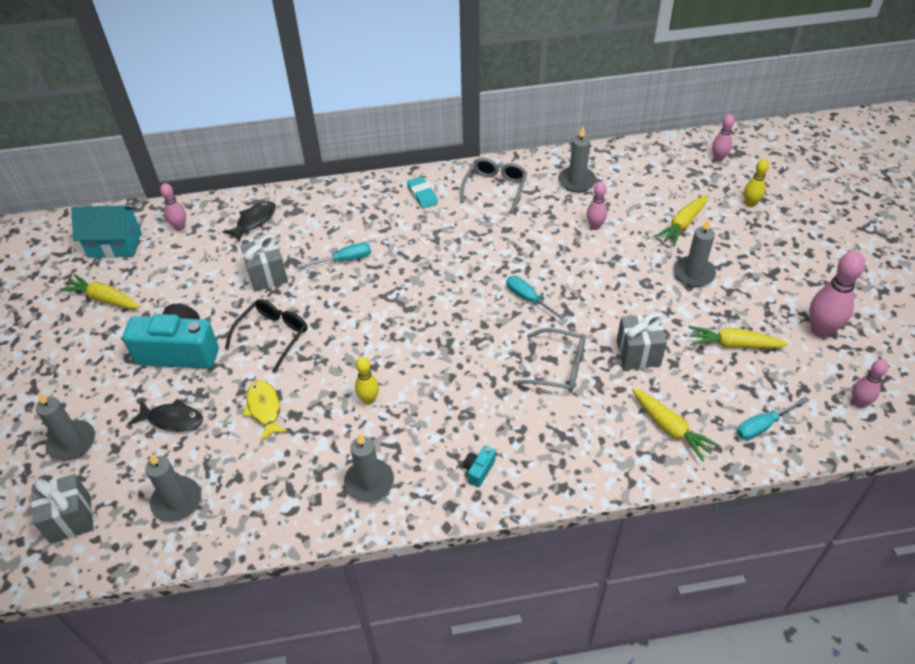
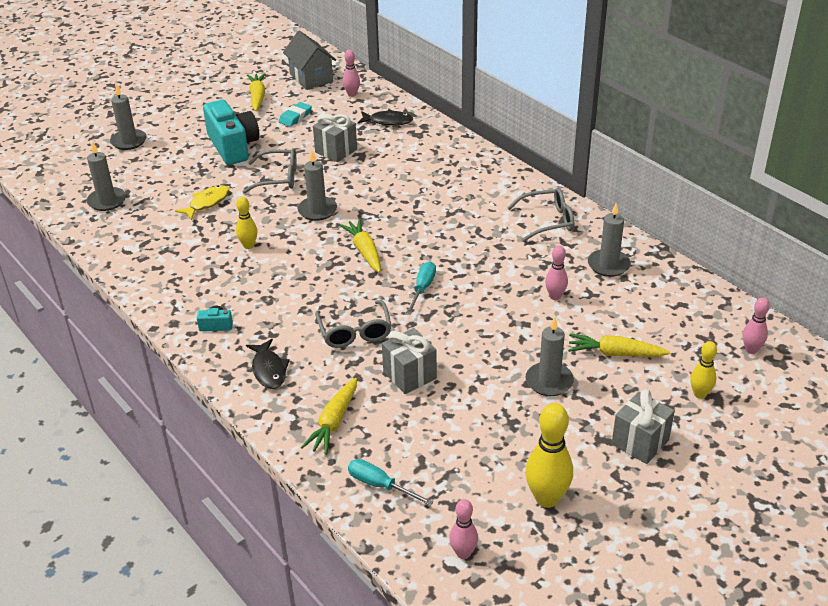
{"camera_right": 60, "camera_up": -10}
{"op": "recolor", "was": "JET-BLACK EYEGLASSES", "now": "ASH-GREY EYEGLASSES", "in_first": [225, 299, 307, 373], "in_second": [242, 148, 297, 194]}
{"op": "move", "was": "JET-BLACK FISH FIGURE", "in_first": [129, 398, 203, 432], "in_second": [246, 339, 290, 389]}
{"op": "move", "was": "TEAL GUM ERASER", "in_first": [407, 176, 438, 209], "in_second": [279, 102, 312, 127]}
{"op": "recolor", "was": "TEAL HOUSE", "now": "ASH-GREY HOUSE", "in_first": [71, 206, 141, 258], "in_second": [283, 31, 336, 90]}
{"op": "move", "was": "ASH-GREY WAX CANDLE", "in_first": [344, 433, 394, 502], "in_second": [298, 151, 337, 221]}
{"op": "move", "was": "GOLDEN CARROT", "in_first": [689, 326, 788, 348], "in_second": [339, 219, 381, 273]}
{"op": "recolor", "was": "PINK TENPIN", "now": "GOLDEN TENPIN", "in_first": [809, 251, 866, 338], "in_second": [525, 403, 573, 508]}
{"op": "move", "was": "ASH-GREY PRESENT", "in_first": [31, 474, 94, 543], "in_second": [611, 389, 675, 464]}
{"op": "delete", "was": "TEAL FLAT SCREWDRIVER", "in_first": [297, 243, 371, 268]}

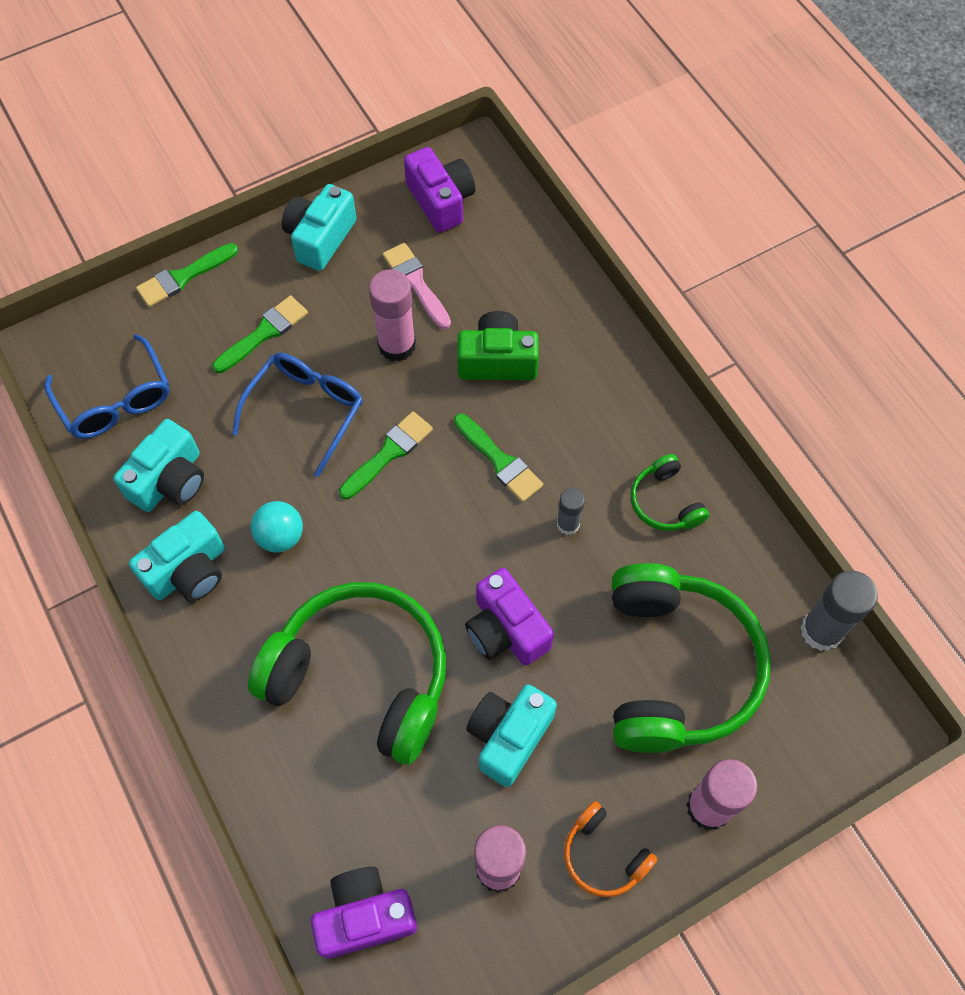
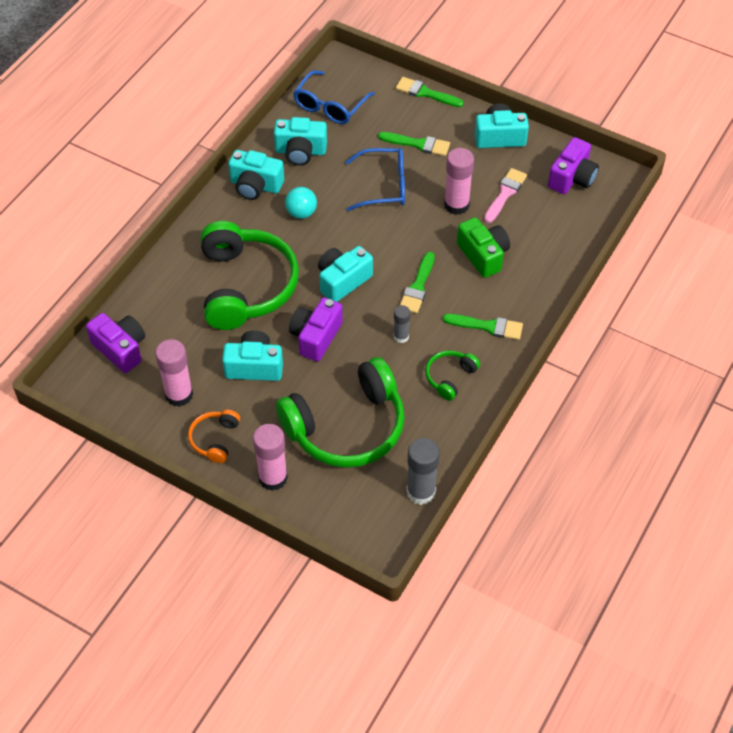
{"camera_right": 60, "camera_up": -10}
{"op": "insert", "now": "TEAL PHOTO CAMERA", "in_second": [318, 246, 373, 302]}
{"op": "move", "was": "LEAF-GREEN PAINT BRUSH", "in_first": [339, 411, 433, 499], "in_second": [443, 314, 523, 340]}

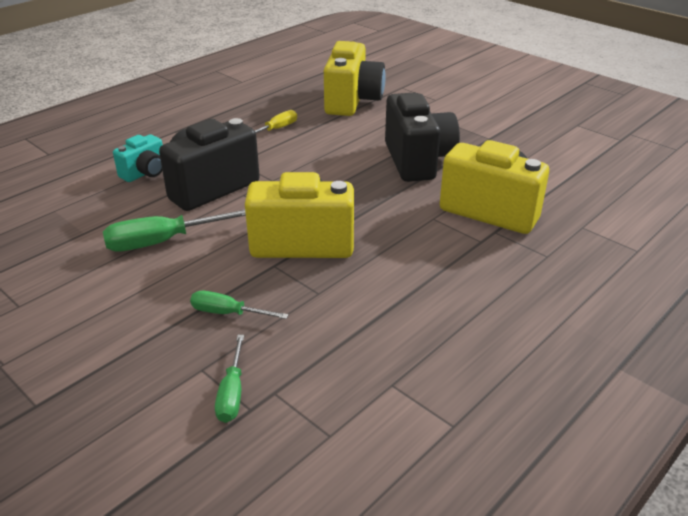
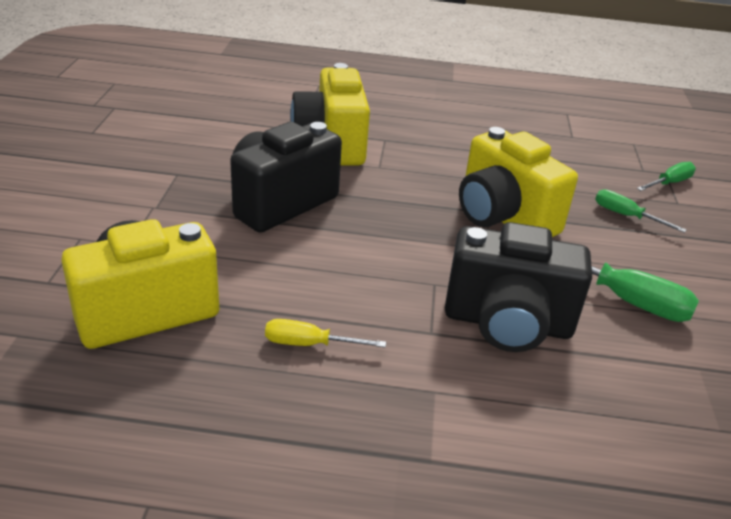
{"camera_right": -130, "camera_up": 0}
{"op": "rotate", "was": "LEAF-GREEN FLAT SCREWDRIVER", "in_first": [190, 291, 289, 319], "in_second": [595, 189, 687, 233], "clockwise": 150}
{"op": "delete", "was": "TEAL PHOTO CAMERA", "in_first": [113, 134, 163, 182]}

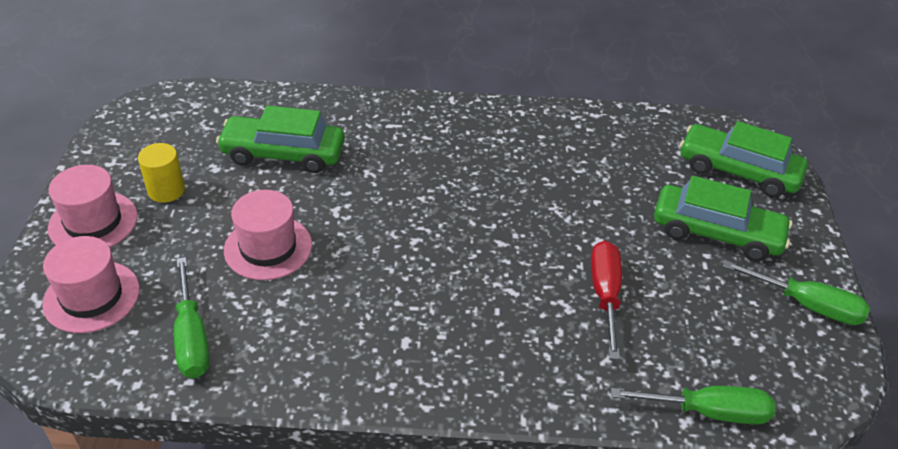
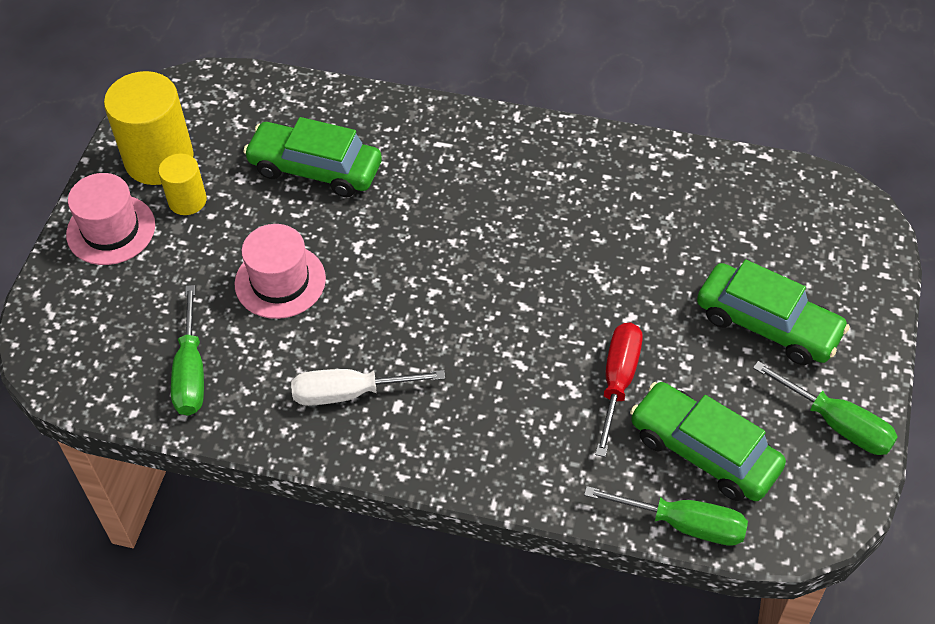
{"camera_right": 15, "camera_up": 10}
{"op": "insert", "now": "GOLDEN CYLINDER SHAPE", "in_second": [104, 71, 194, 185]}
{"op": "insert", "now": "PURE WHITE FLAT SCREWDRIVER", "in_second": [291, 369, 445, 406]}
{"op": "move", "was": "LEAF-GREEN TOY CAR", "in_first": [680, 121, 808, 198], "in_second": [630, 382, 786, 501]}
{"op": "delete", "was": "PINK HAT", "in_first": [42, 236, 140, 333]}

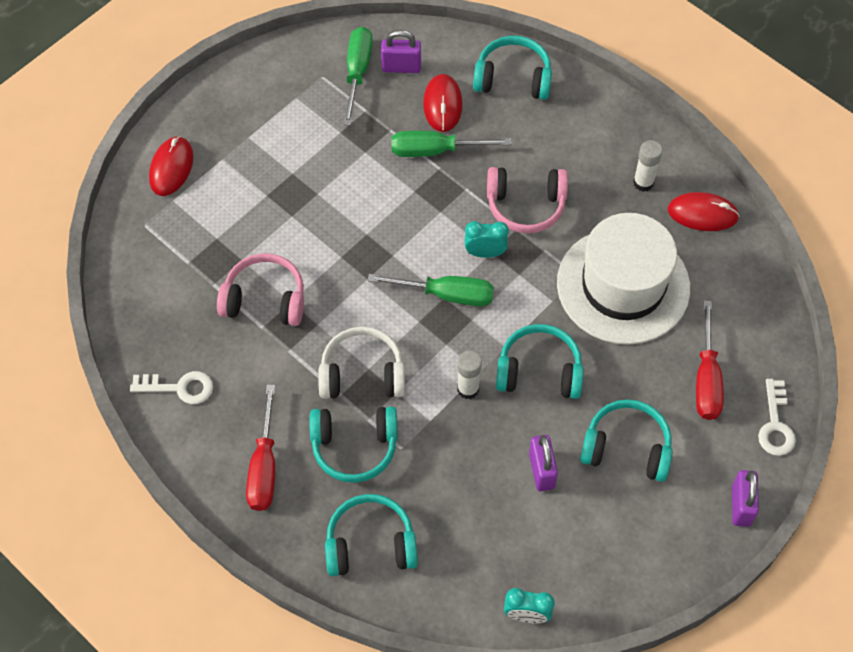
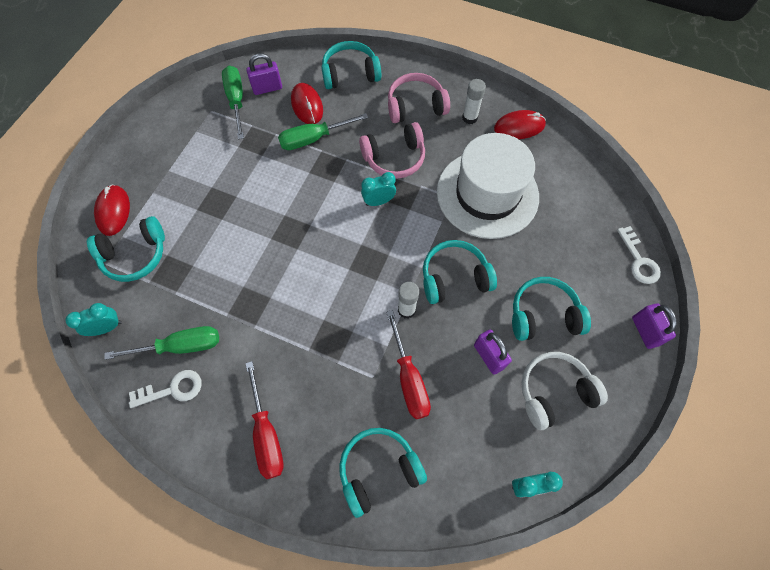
{"camera_right": -20, "camera_up": 5}
{"op": "insert", "now": "TEAL BEDSIDE CLOCK", "in_second": [65, 303, 122, 336]}
{"op": "move", "was": "TEAL HEADSET", "in_first": [309, 407, 398, 483], "in_second": [87, 216, 165, 282]}
{"op": "move", "was": "LEAF-GREEN FLAT SCREWDRIVER", "in_first": [367, 274, 494, 306], "in_second": [104, 326, 219, 360]}
{"op": "move", "was": "CRIMSON FLAT SCREWDRIVER", "in_first": [696, 300, 724, 420], "in_second": [386, 310, 431, 419]}
{"op": "move", "was": "PINK HEADSET", "in_first": [217, 254, 304, 326], "in_second": [388, 73, 450, 123]}
{"op": "move", "was": "PURE WHITE HEADSET", "in_first": [318, 327, 405, 399], "in_second": [521, 352, 608, 430]}

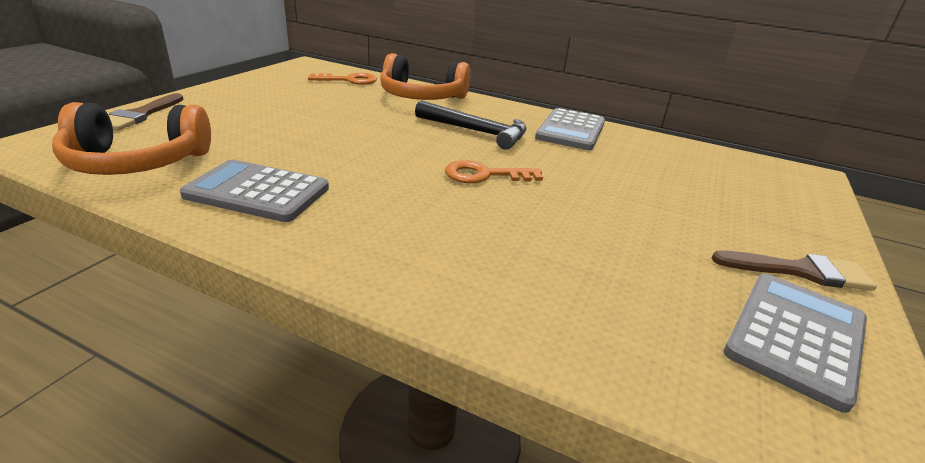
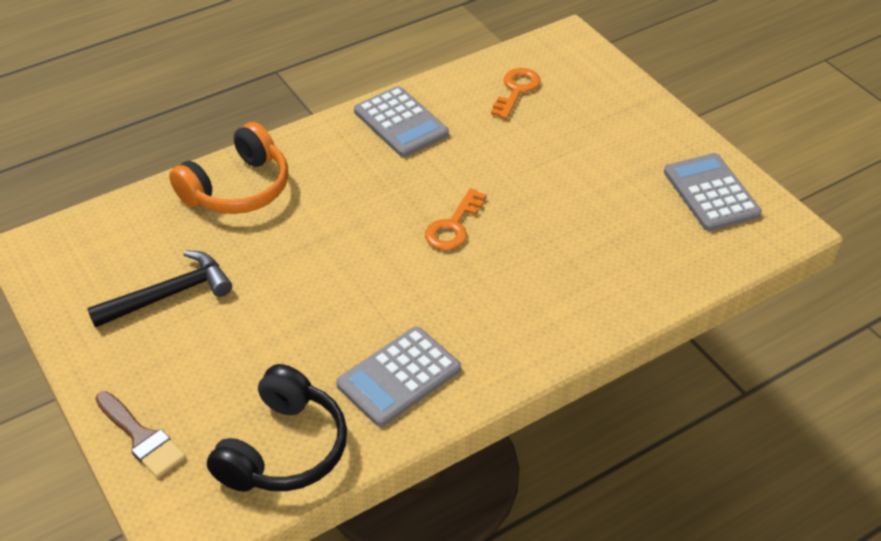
{"camera_right": -55, "camera_up": 15}
{"op": "move", "was": "JET-BLACK HAMMER", "in_first": [415, 100, 527, 150], "in_second": [87, 250, 232, 328]}
{"op": "recolor", "was": "ORANGE HEADSET", "now": "JET-BLACK HEADSET", "in_first": [52, 102, 211, 175], "in_second": [207, 364, 347, 492]}
{"op": "move", "was": "ORANGE DOOR KEY", "in_first": [308, 73, 377, 85], "in_second": [491, 68, 541, 119]}
{"op": "delete", "was": "BROWN PAINT BRUSH", "in_first": [712, 250, 877, 291]}

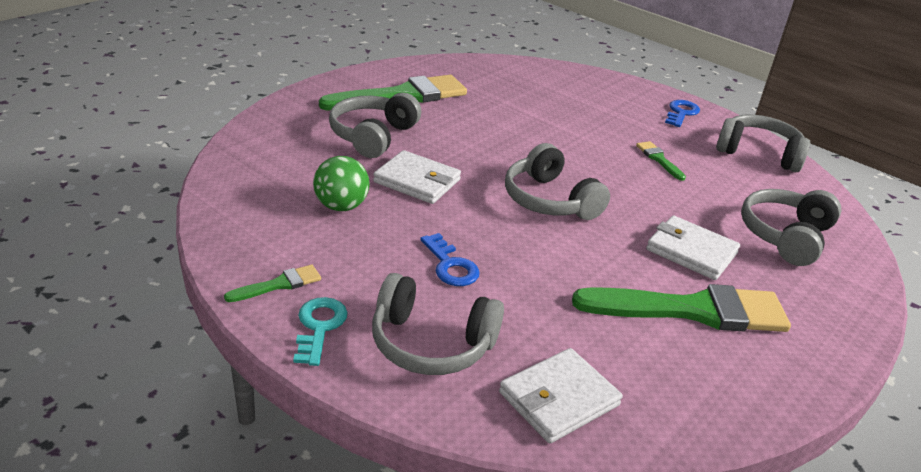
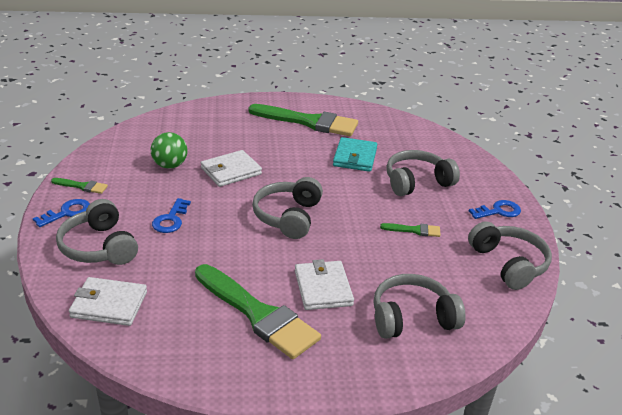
{"camera_right": 45, "camera_up": 0}
{"op": "recolor", "was": "TEAL DOOR KEY", "now": "COBALT DOOR KEY", "in_first": [293, 297, 348, 366], "in_second": [33, 199, 90, 227]}
{"op": "rotate", "was": "PURE WHITE BILLFOLD", "in_first": [373, 150, 461, 204], "in_second": [201, 150, 262, 187], "clockwise": 75}
{"op": "insert", "now": "TEAL BILLFOLD", "in_second": [333, 137, 377, 172]}
{"op": "rotate", "was": "LEAF-GREEN PAINT BRUSH", "in_first": [636, 141, 686, 181], "in_second": [380, 223, 441, 237], "clockwise": 75}
{"op": "move", "was": "ASH-GREY HEADSET", "in_first": [329, 93, 421, 158], "in_second": [386, 150, 460, 196]}

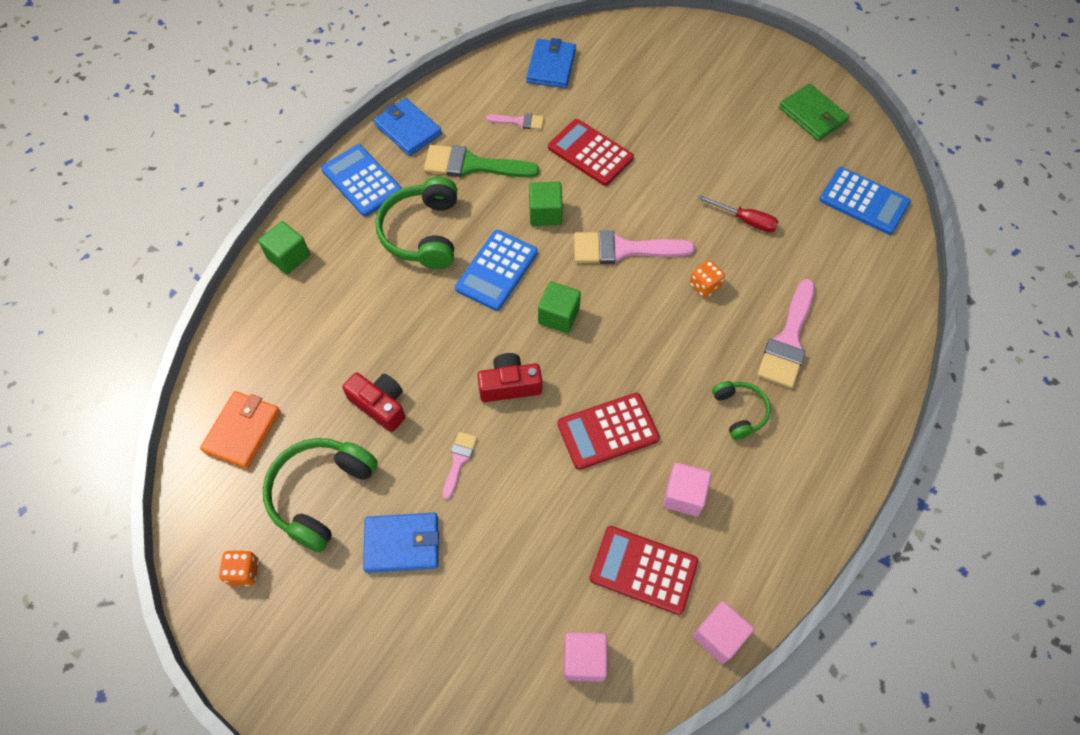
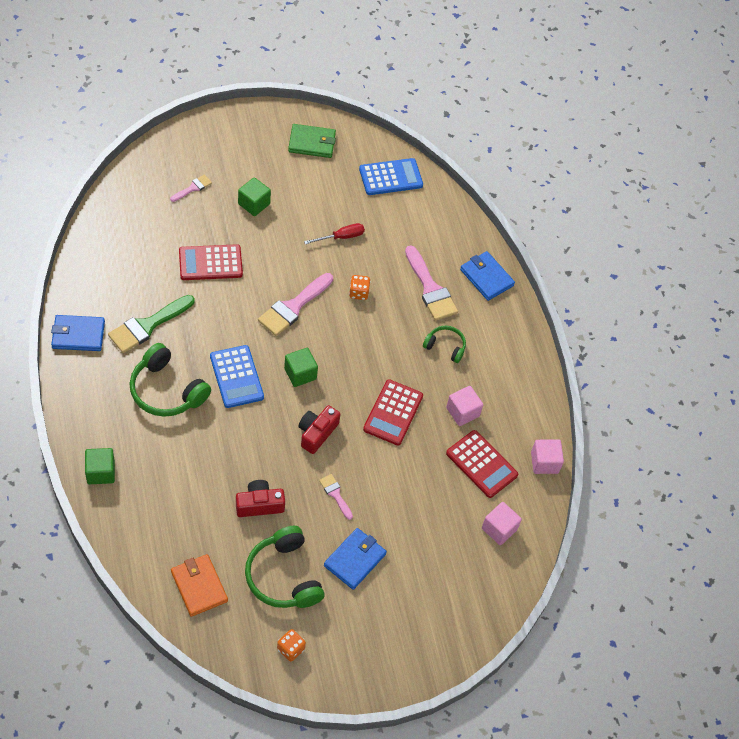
{"camera_right": -55, "camera_up": -5}
{"op": "move", "was": "PINK PAINT BRUSH", "in_first": [486, 113, 544, 129], "in_second": [170, 175, 212, 202]}
{"op": "move", "was": "LEAF-GREEN CUBE", "in_first": [529, 182, 563, 226], "in_second": [238, 177, 271, 216]}
{"op": "rotate", "was": "CRIMSON CALCULATOR", "in_first": [590, 526, 698, 615], "in_second": [446, 430, 518, 498], "clockwise": -105}
{"op": "move", "was": "COBALT BILLFOLD", "in_first": [526, 38, 576, 88], "in_second": [460, 251, 515, 301]}
{"op": "delete", "was": "COBALT CALCULATOR", "in_first": [321, 144, 402, 216]}

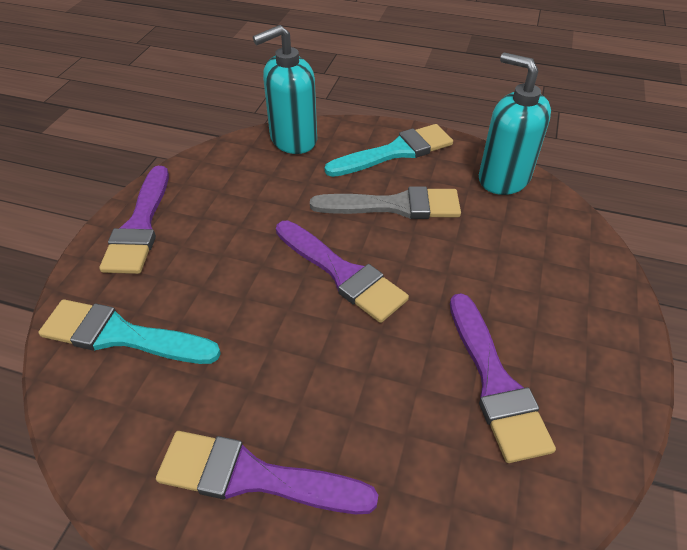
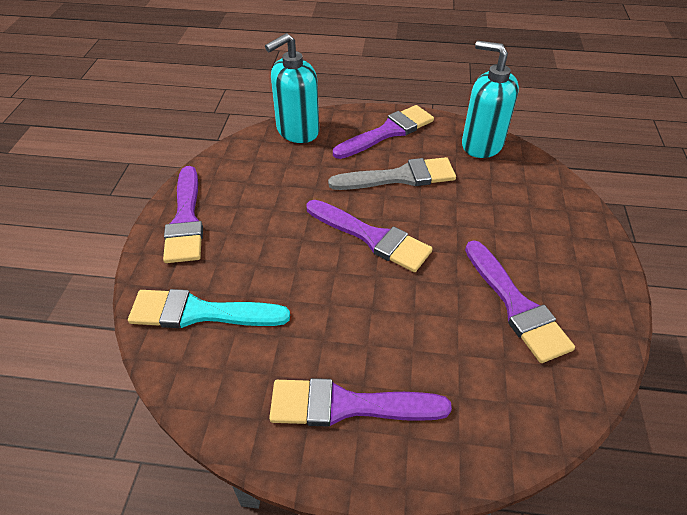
{"camera_right": -10, "camera_up": 0}
{"op": "recolor", "was": "TEAL PAINT BRUSH", "now": "PURPLE PAINT BRUSH", "in_first": [325, 124, 453, 177], "in_second": [333, 105, 434, 159]}

